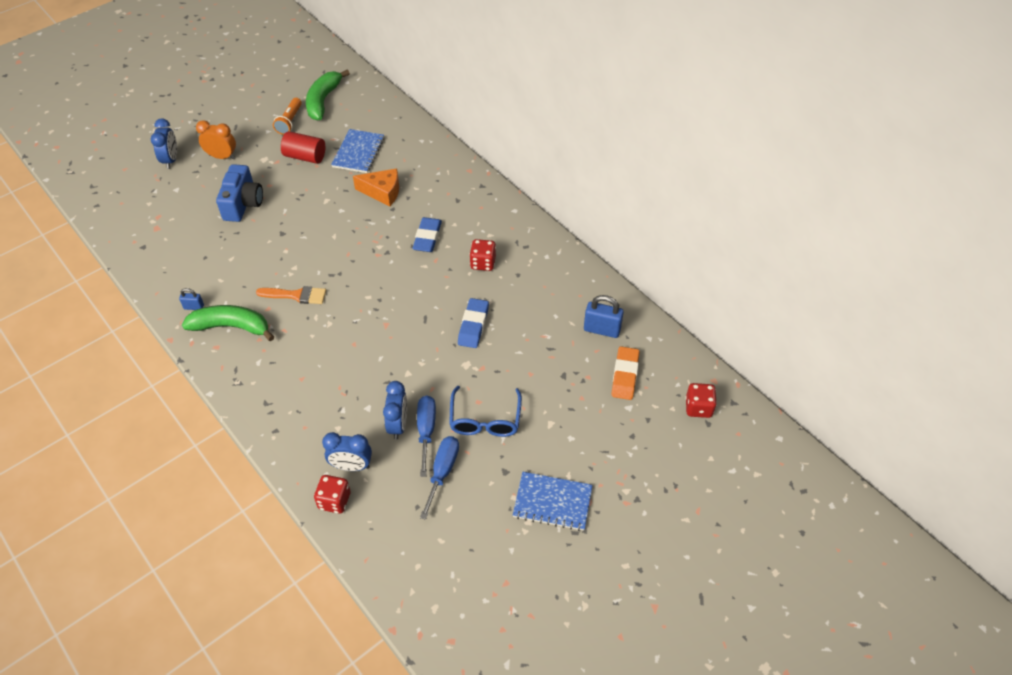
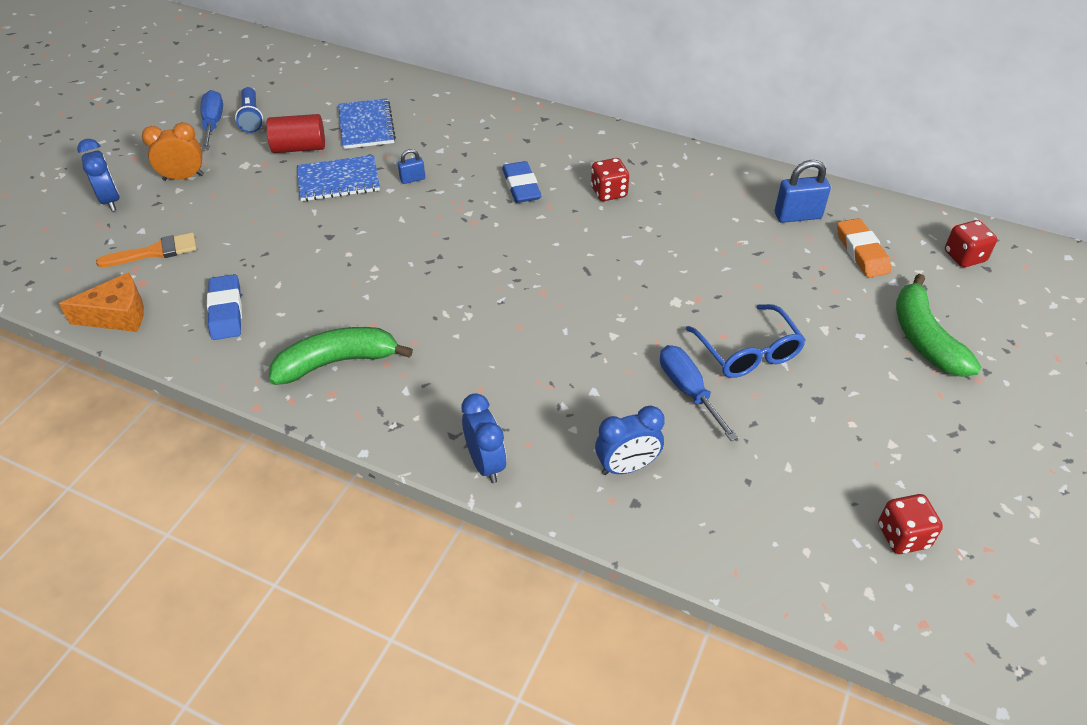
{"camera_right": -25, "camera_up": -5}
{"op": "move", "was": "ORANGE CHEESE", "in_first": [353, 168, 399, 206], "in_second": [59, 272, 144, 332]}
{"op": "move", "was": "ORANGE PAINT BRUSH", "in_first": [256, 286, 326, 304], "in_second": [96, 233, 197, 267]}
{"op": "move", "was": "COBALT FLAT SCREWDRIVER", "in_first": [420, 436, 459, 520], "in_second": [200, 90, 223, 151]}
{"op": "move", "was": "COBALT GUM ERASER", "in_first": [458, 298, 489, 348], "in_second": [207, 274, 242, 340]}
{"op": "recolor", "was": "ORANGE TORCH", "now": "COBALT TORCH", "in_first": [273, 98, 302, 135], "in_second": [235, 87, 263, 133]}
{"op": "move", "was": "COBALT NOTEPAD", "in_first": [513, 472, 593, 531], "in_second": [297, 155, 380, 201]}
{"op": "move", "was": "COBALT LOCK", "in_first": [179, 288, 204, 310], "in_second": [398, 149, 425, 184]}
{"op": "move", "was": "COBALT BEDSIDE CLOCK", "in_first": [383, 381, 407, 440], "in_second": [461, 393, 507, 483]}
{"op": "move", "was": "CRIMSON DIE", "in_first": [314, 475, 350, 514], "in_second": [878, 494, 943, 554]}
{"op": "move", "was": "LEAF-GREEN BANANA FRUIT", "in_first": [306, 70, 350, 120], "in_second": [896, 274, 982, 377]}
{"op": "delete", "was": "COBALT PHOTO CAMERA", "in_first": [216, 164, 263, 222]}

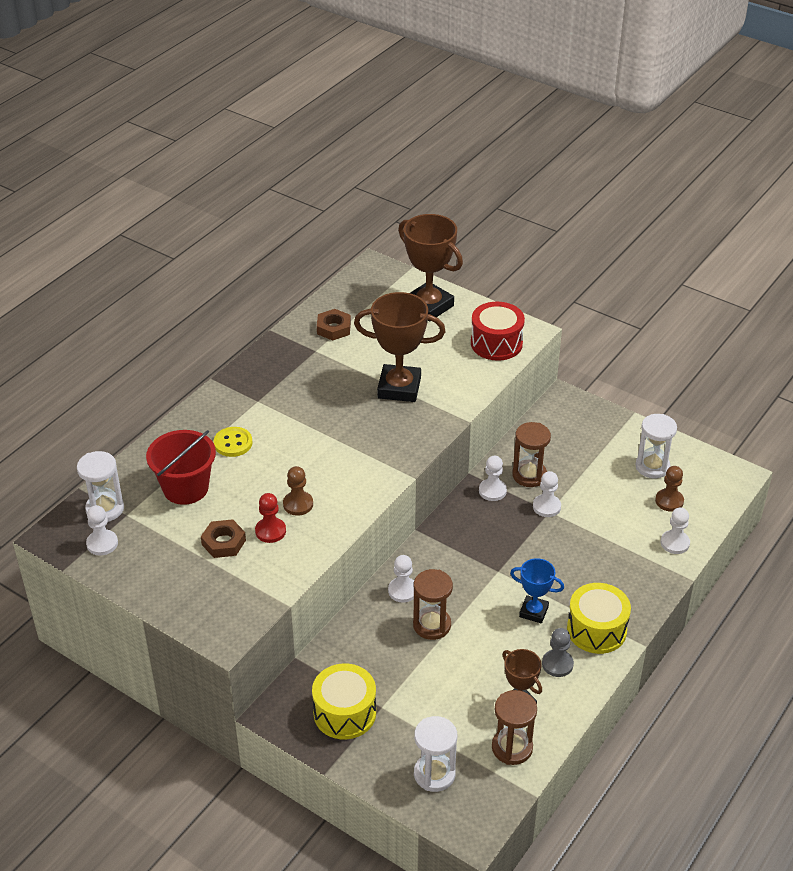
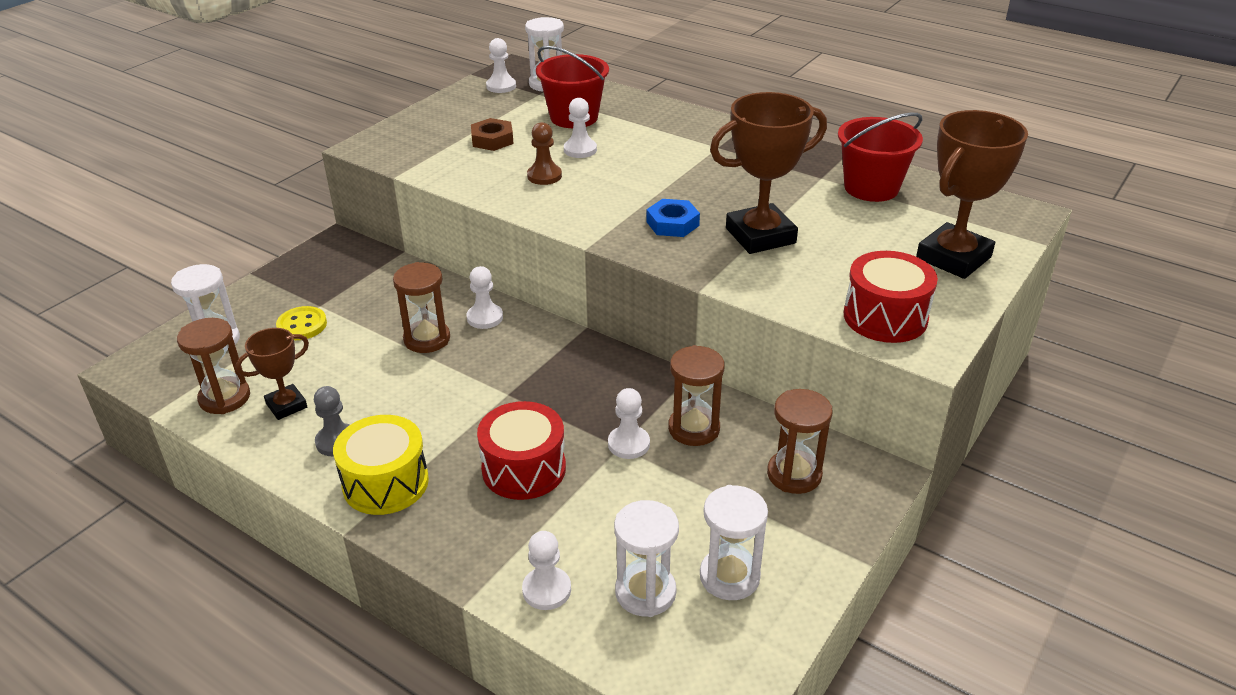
{"camera_right": 90, "camera_up": -5}
{"op": "move", "was": "GOLDEN SHIRT BUTTON", "in_first": [214, 427, 252, 457], "in_second": [276, 306, 327, 340]}
{"op": "insert", "now": "CRIMSON SNARE DRUM", "in_second": [477, 401, 566, 500]}
{"op": "move", "was": "PURE WHITE CHESS PAWN", "in_first": [479, 456, 507, 501], "in_second": [564, 98, 597, 158]}
{"op": "replace", "was": "BROWN CHESS PAWN", "now": "PURE WHITE SANDGLASS", "in_first": [655, 466, 684, 512], "in_second": [614, 500, 679, 617]}
{"op": "insert", "now": "COBALT NUT", "in_second": [646, 199, 700, 237]}
{"op": "rotate", "was": "BROWN AWARD CUP", "in_first": [354, 292, 446, 402], "in_second": [710, 92, 827, 254], "clockwise": 60}
{"op": "insert", "now": "BROWN SANDGLASS", "in_second": [767, 389, 833, 494]}
{"op": "replace", "was": "BROWN NUT", "now": "CRIMSON SAND BUCKET", "in_first": [317, 309, 351, 340], "in_second": [838, 113, 923, 202]}
{"op": "delete", "was": "CRIMSON CHESS PAWN", "in_first": [255, 493, 286, 543]}
{"op": "delete", "was": "GOLDEN SNARE DRUM", "in_first": [312, 663, 376, 739]}
{"op": "delete", "was": "COBALT AWARD CUP", "in_first": [510, 558, 564, 624]}

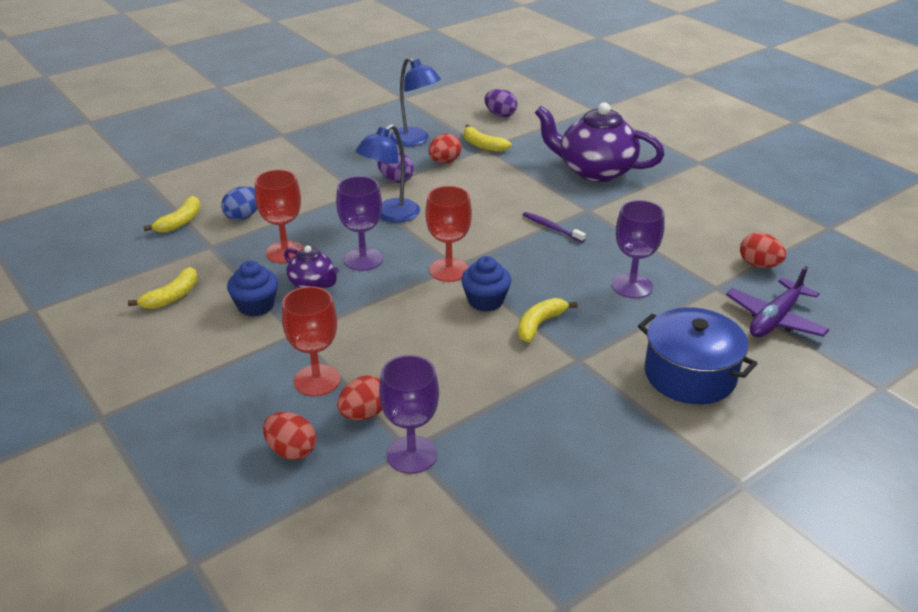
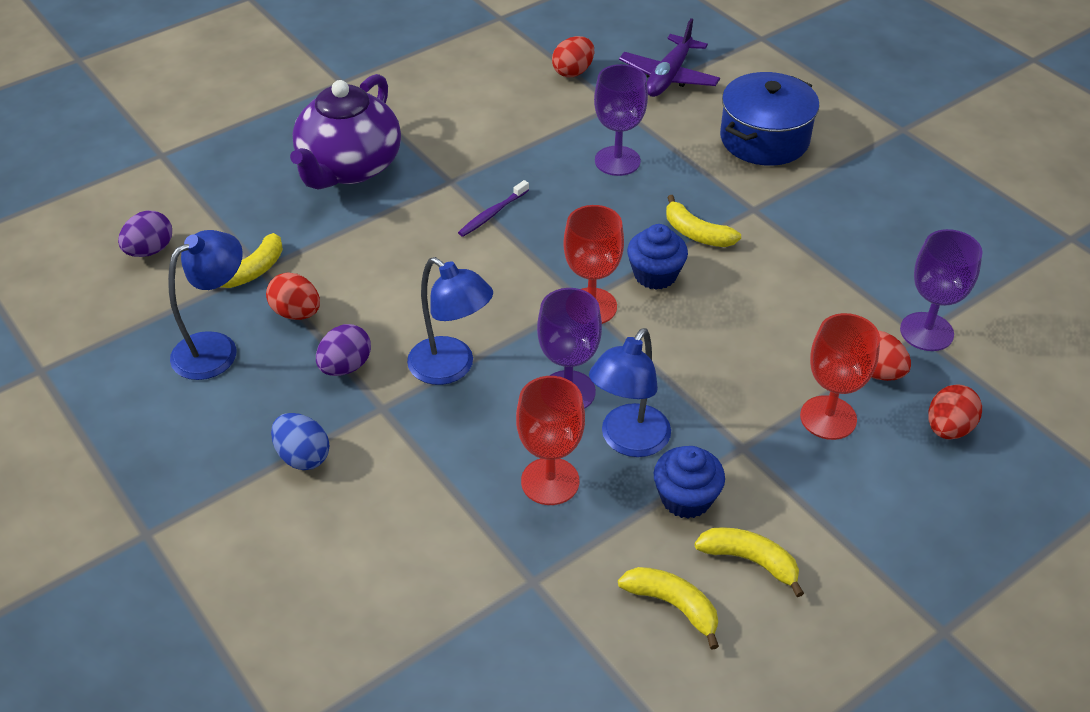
{"camera_right": -90, "camera_up": 10}
{"op": "move", "was": "COBALT EGG SHAPE", "in_first": [221, 186, 257, 220], "in_second": [271, 413, 330, 470]}
{"op": "replace", "was": "PURPLE CHINA TEAPOT", "now": "COBALT DESK LAMP", "in_first": [284, 246, 339, 288], "in_second": [589, 328, 671, 457]}
{"op": "rotate", "was": "PURPLE PLANE", "in_first": [726, 266, 830, 337], "in_second": [619, 18, 720, 97], "clockwise": 75}
{"op": "move", "was": "GOLDEN BANANA FRUIT", "in_first": [143, 196, 201, 233], "in_second": [694, 527, 804, 597]}

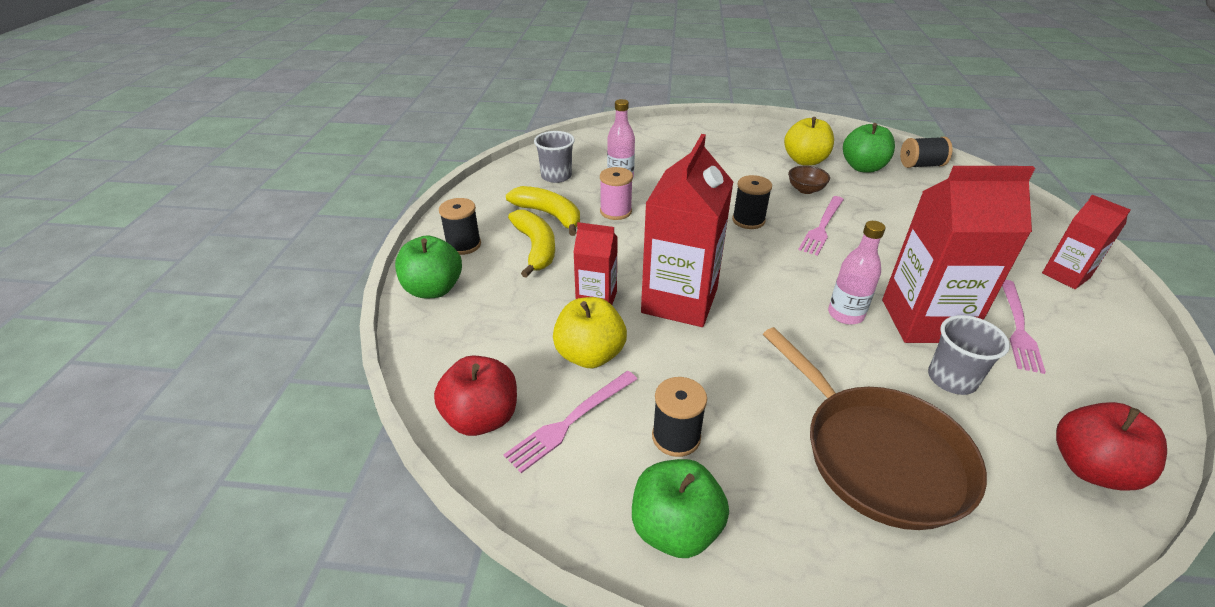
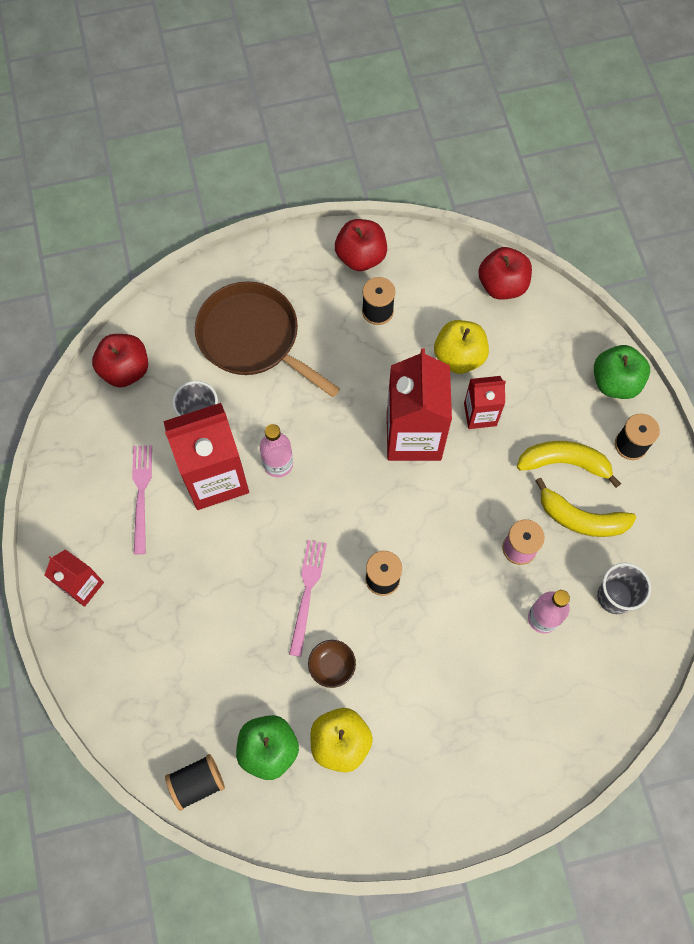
{"camera_right": 160, "camera_up": 30}
{"op": "recolor", "was": "LEAF-GREEN TOY APPLE", "now": "CRIMSON TOY APPLE", "in_first": [632, 459, 729, 558], "in_second": [335, 219, 387, 271]}
{"op": "rotate", "was": "GOLDEN BANANA FRUIT", "in_first": [508, 210, 555, 278], "in_second": [517, 441, 621, 488], "clockwise": 135}
{"op": "delete", "was": "PINK DINNER FORK", "in_first": [503, 371, 637, 473]}

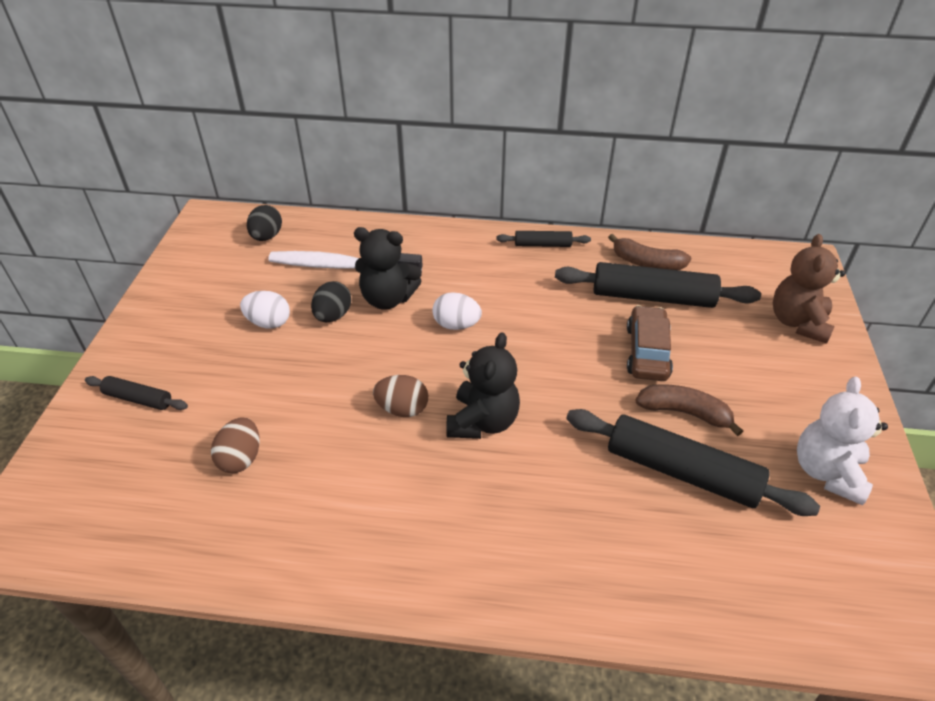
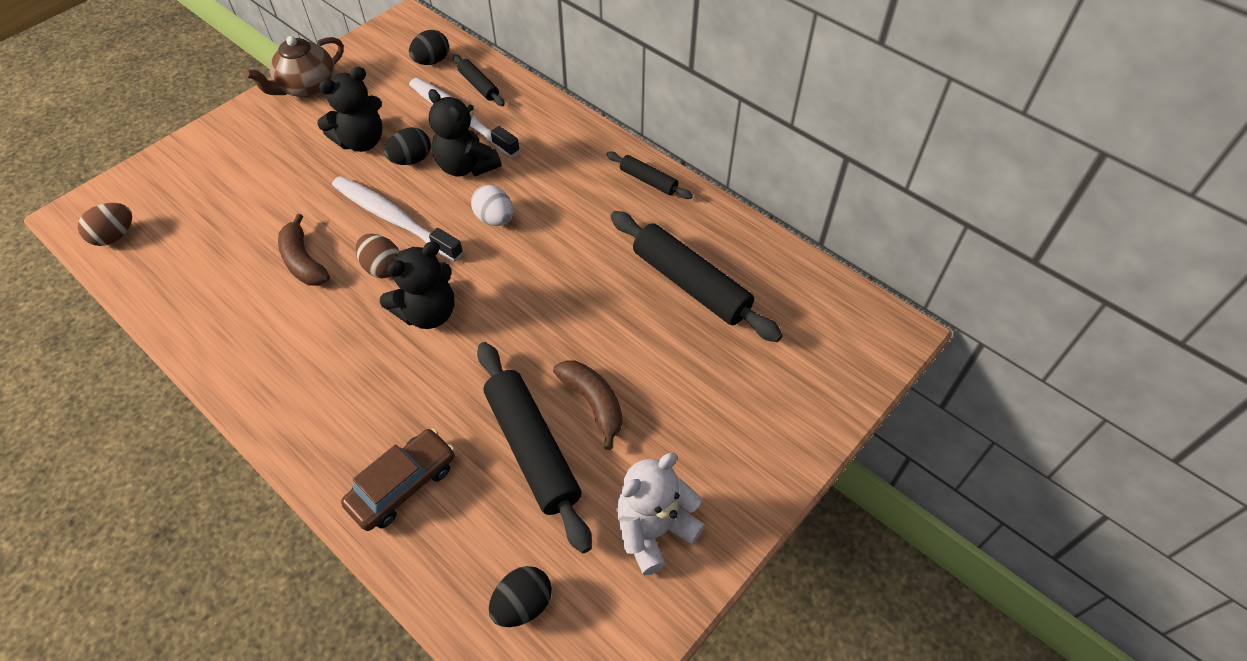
{"camera_right": 35, "camera_up": 10}
{"op": "move", "was": "BROWN EGG SHAPE", "in_first": [211, 417, 259, 473], "in_second": [78, 203, 132, 246]}
{"op": "insert", "now": "BROWN CHINA TEAPOT", "in_second": [245, 36, 344, 98]}
{"op": "move", "was": "BROWN BANANA FRUIT", "in_first": [608, 234, 691, 270], "in_second": [278, 214, 330, 286]}
{"op": "replace", "was": "PURE WHITE EGG SHAPE", "now": "JET-BLACK TEDDY BEAR", "in_first": [240, 291, 290, 329], "in_second": [317, 67, 383, 152]}
{"op": "insert", "now": "PURE WHITE DENTAL BRUSH", "in_second": [332, 176, 464, 261]}
{"op": "move", "was": "BROWN TOY CAR", "in_first": [627, 305, 673, 381], "in_second": [341, 428, 455, 531]}
{"op": "move", "was": "JET-BLACK ROLLING PIN", "in_first": [85, 376, 188, 410], "in_second": [453, 54, 505, 106]}
{"op": "insert", "now": "JET-BLACK EGG SHAPE", "in_second": [489, 566, 552, 627]}
{"op": "delete", "was": "BROWN TEDDY BEAR", "in_first": [773, 234, 845, 344]}

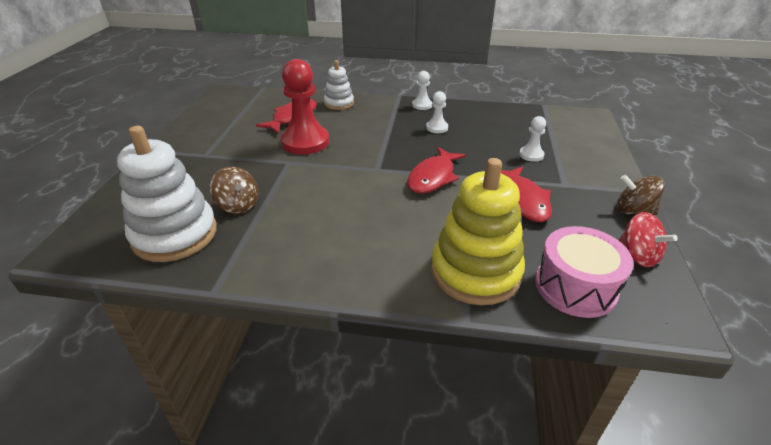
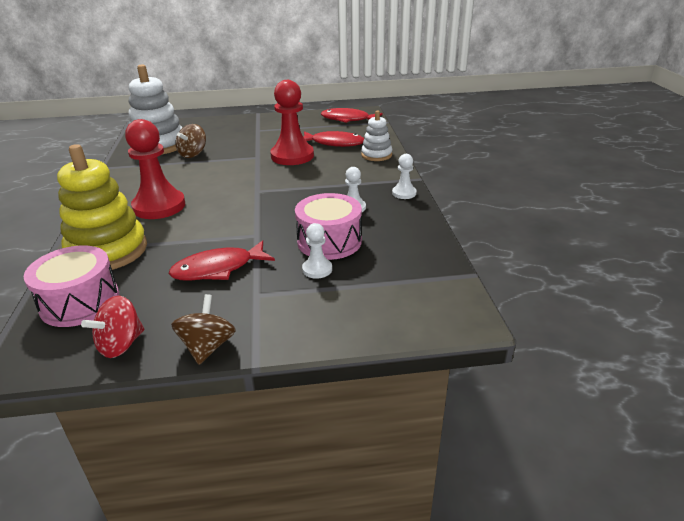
{"camera_right": 75, "camera_up": -5}
{"op": "insert", "now": "CRIMSON CHESS PAWN", "in_second": [125, 119, 185, 219]}
{"op": "insert", "now": "PINK SNARE DRUM", "in_second": [295, 193, 362, 260]}
{"op": "move", "was": "CRIMSON FISH FIGURE", "in_first": [407, 147, 466, 194], "in_second": [321, 108, 383, 123]}

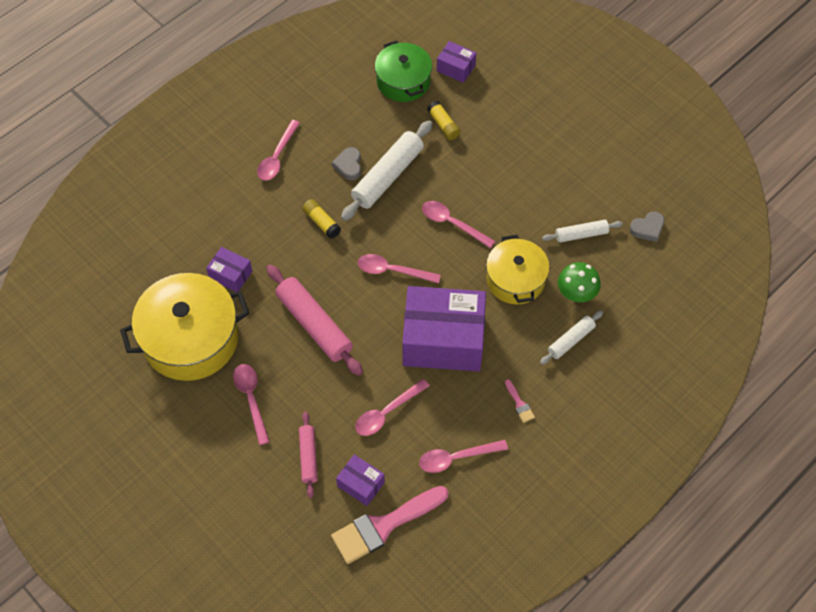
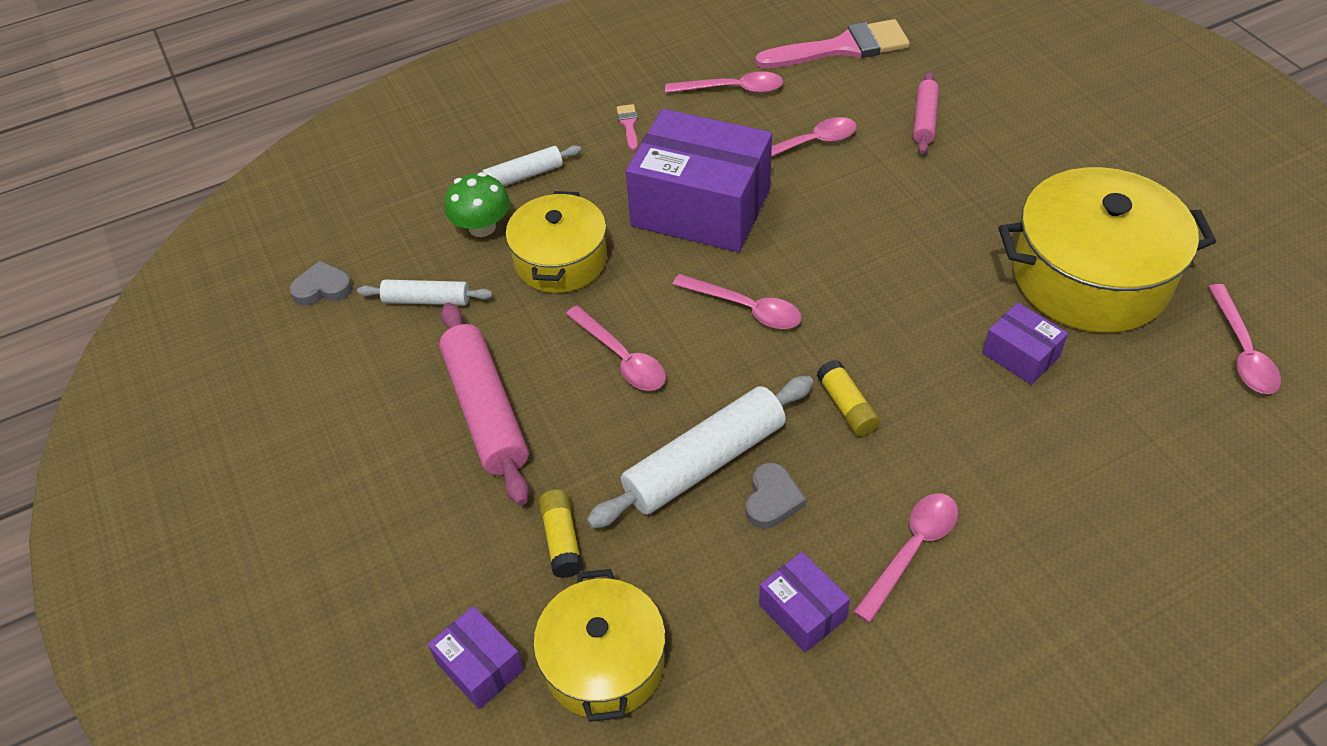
{"camera_right": -160, "camera_up": -10}
{"op": "move", "was": "PINK ROLLING PIN", "in_first": [266, 265, 363, 376], "in_second": [439, 302, 529, 506]}
{"op": "recolor", "was": "LEAF-GREEN POT", "now": "GOLDEN POT", "in_first": [375, 40, 432, 102], "in_second": [533, 569, 666, 722]}
{"op": "move", "was": "PURPLE BOX", "in_first": [336, 454, 385, 506], "in_second": [759, 552, 850, 652]}
{"op": "move", "was": "PINK TEASPOON", "in_first": [233, 364, 270, 445], "in_second": [1208, 284, 1281, 394]}

